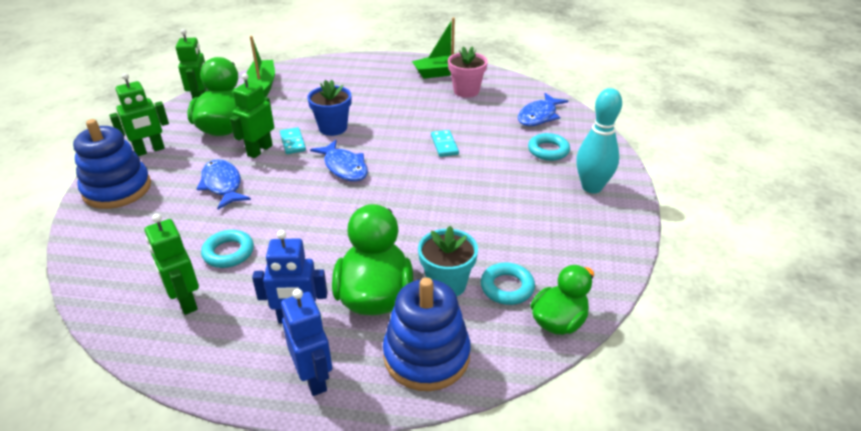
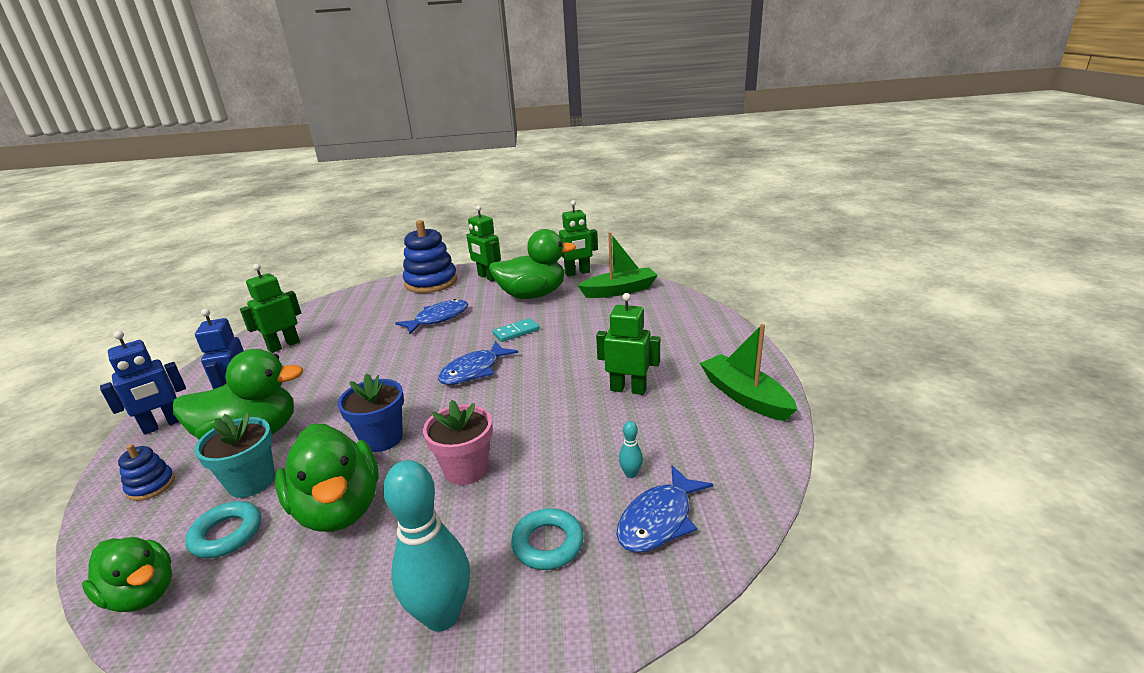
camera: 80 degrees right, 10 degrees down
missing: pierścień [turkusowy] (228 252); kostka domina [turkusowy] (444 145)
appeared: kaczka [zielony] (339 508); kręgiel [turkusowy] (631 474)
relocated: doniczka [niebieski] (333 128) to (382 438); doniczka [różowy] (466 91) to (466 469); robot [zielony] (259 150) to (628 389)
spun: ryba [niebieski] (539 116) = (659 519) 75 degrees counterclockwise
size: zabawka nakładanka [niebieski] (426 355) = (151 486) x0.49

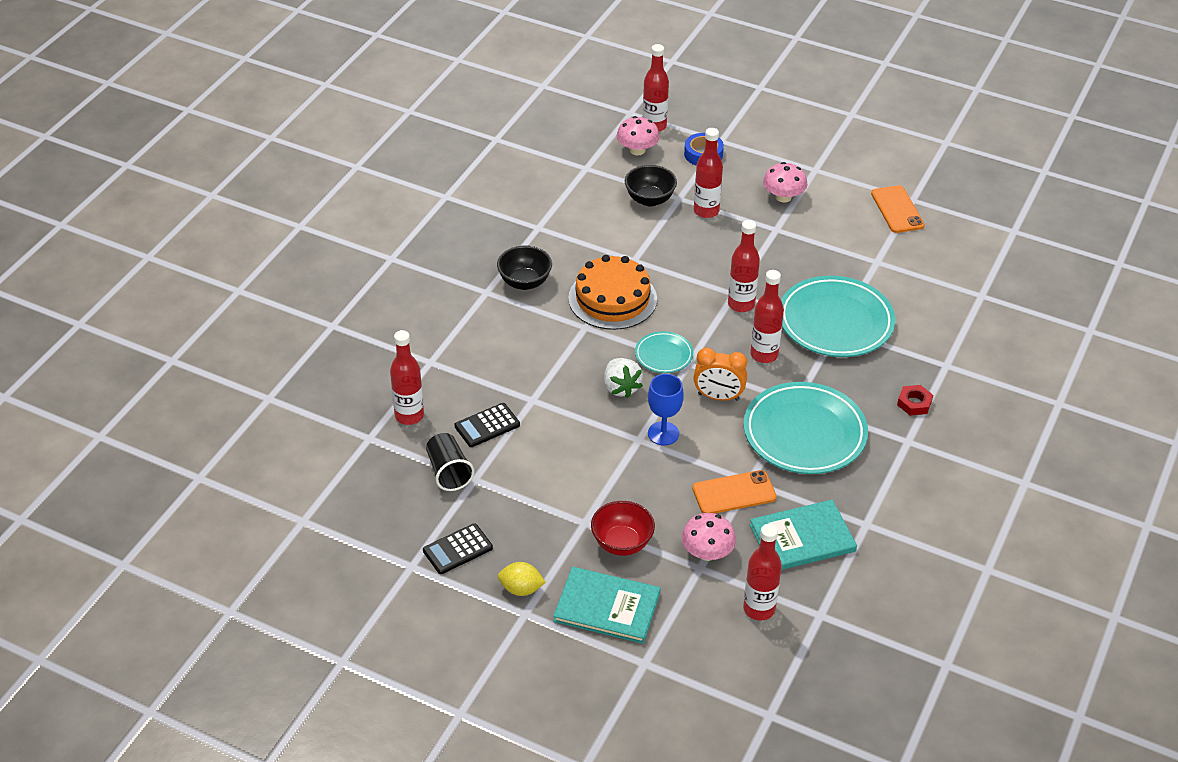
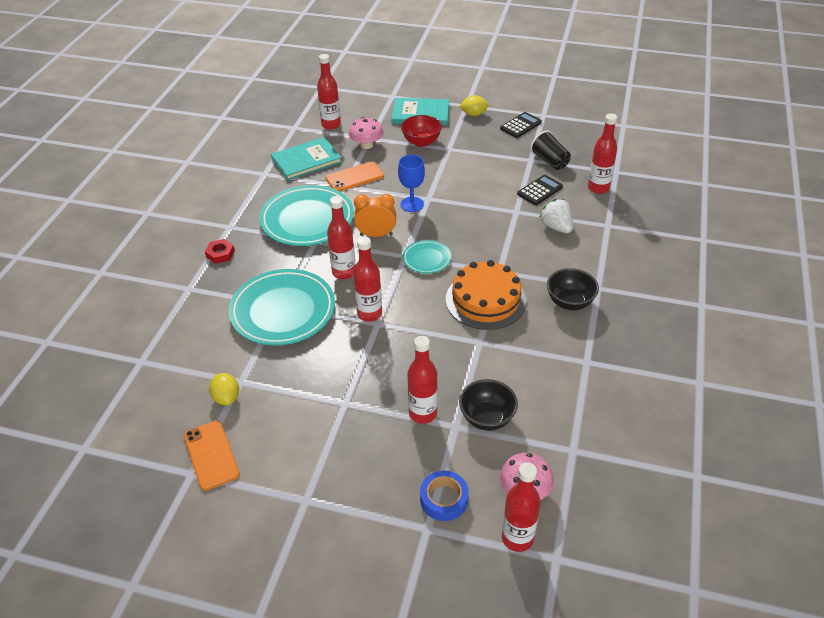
camera: 170 degrees right, 0 degrees up
missing: grzyb [różowy] (783 197)
appeared: cytryna [żółty] (226 398)
relocated: truskawka [biały] (621 387) to (556 227)

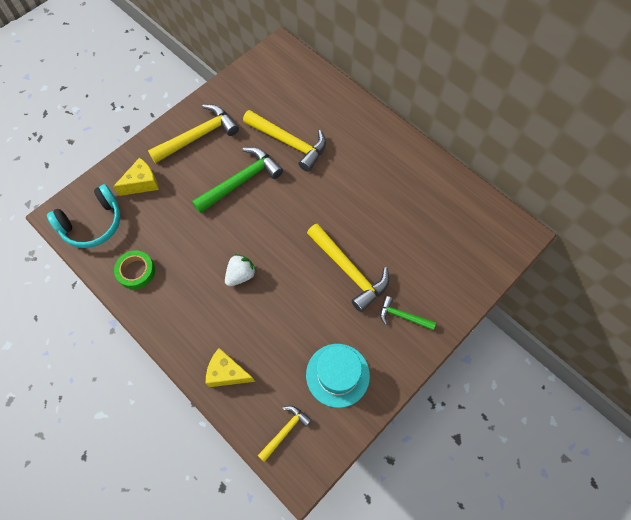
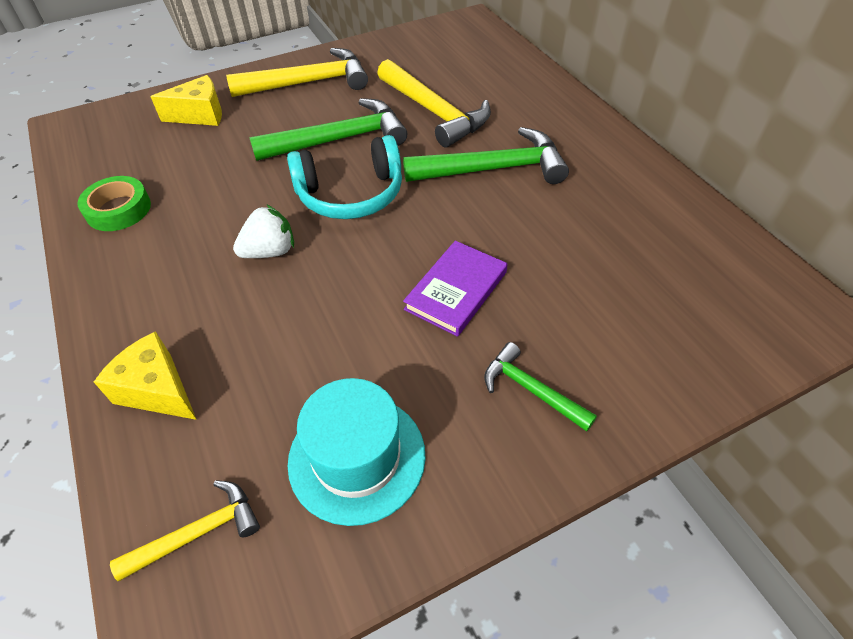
camera: 20 degrees right, 15 degrees down
appeared: młotek [zielony] (493 169)
relocated: słuchawki [turkusowy] (93 224) to (351 194)
exchanged: młotek [żółty] (349 271) to książka [fioletowy] (456 290)

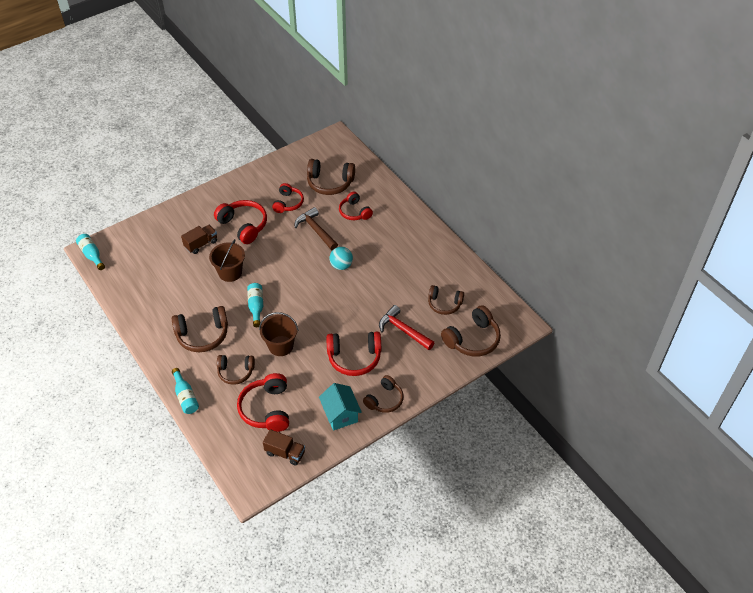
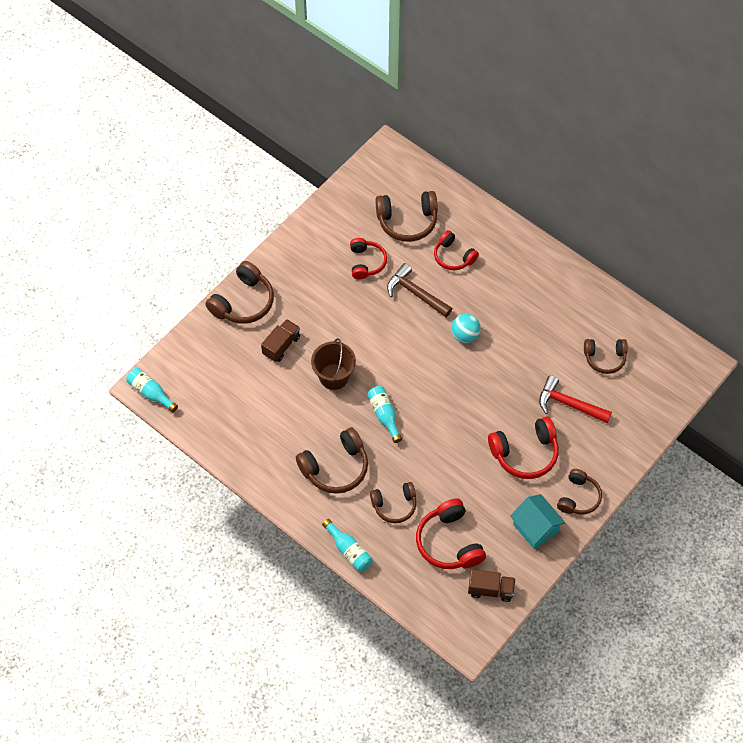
camera: 15 degrees left, 10 degrees up
missing: słuchawki [czerwony] (243 225); wiadro [brązowy] (281 346)
relocated: słuchawki [brązowy] (472 339) to (243 302)

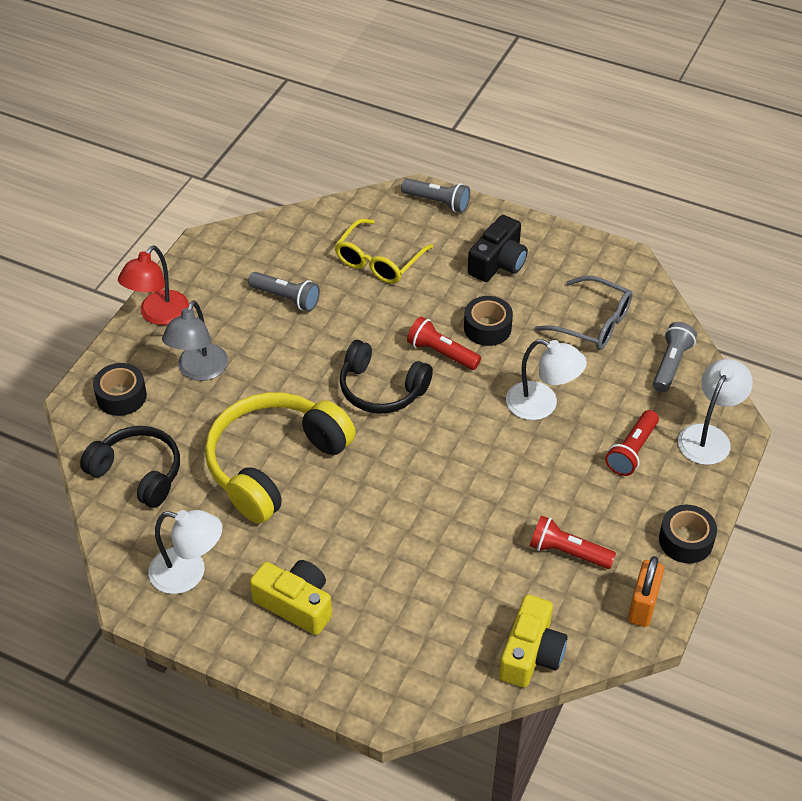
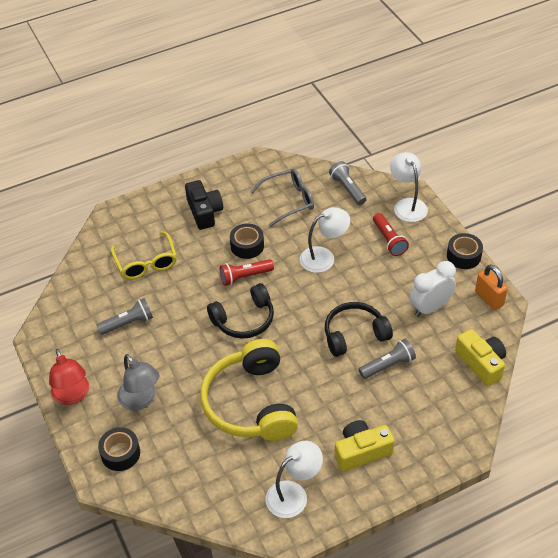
camera: 50 degrees left, 0 degrees up
relocated: słuchawki [czarny] (138 473) to (354 335); latarka [szary] (437 202) to (388 365)
exchanged: latarka [czerwony] (567 552) to budzik [biały] (430 307)

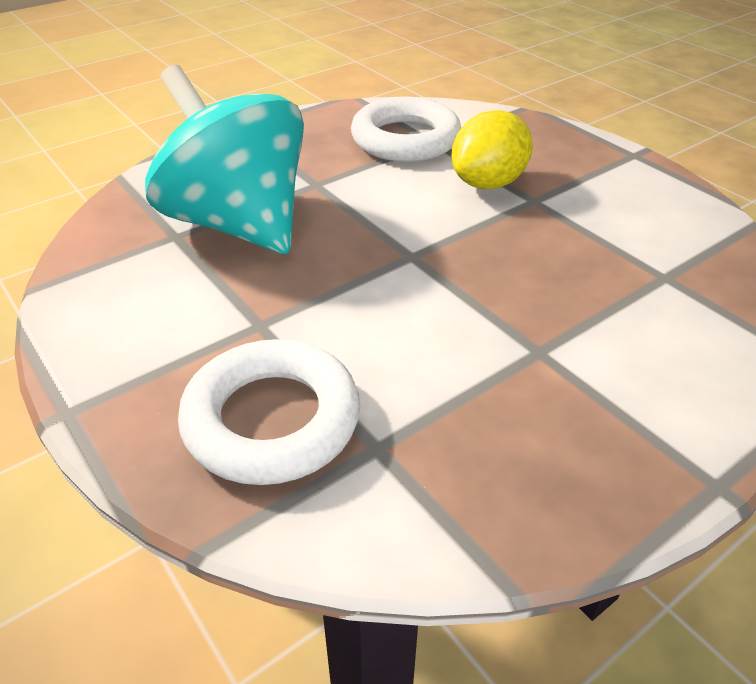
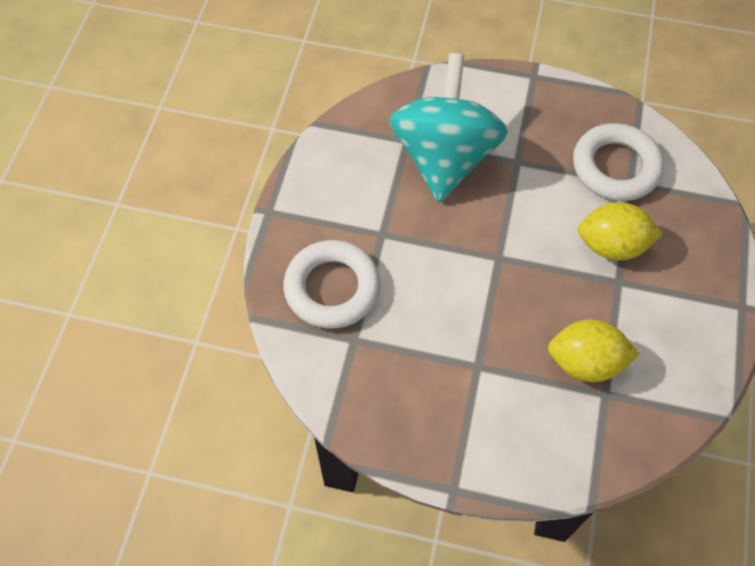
camera: 50 degrees right, 20 degrees up
appeared: cytryna [żółty] (585 362)

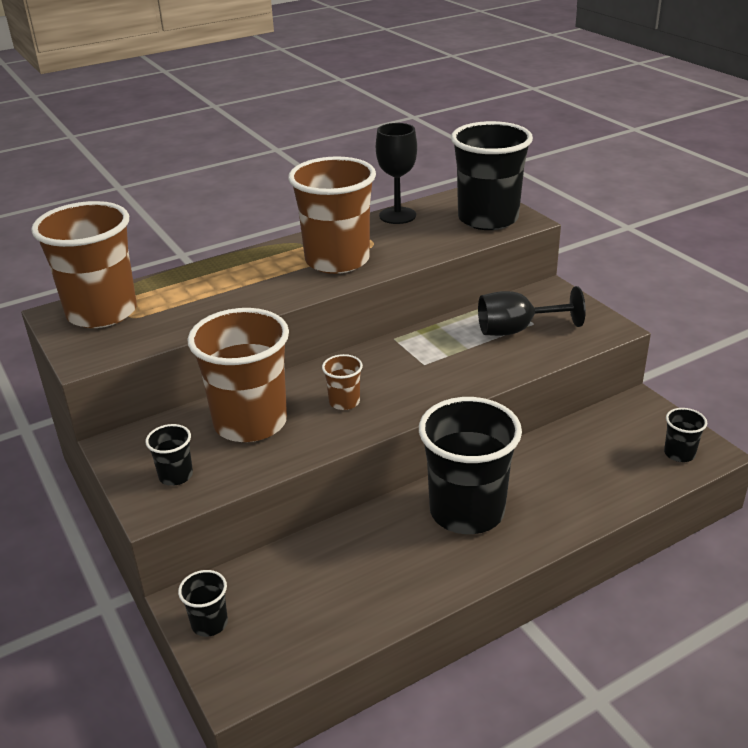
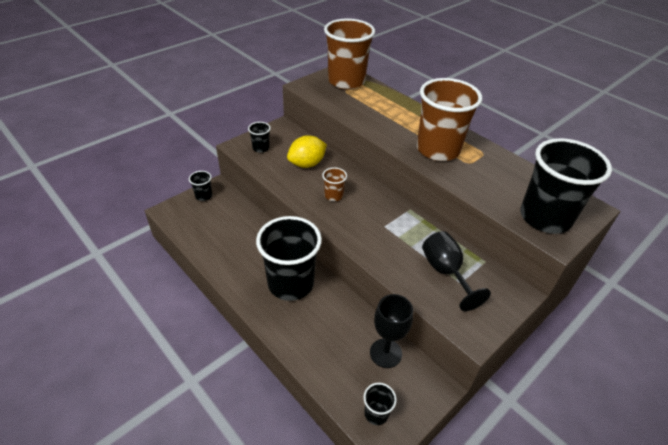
camera: 75 degrees right, 10 degrees up
relocated: kielich [czarny] (397 215) to (385 353)
exchanged: szklanka [brązowy] (250 422) to cytryna [żółty] (307 164)

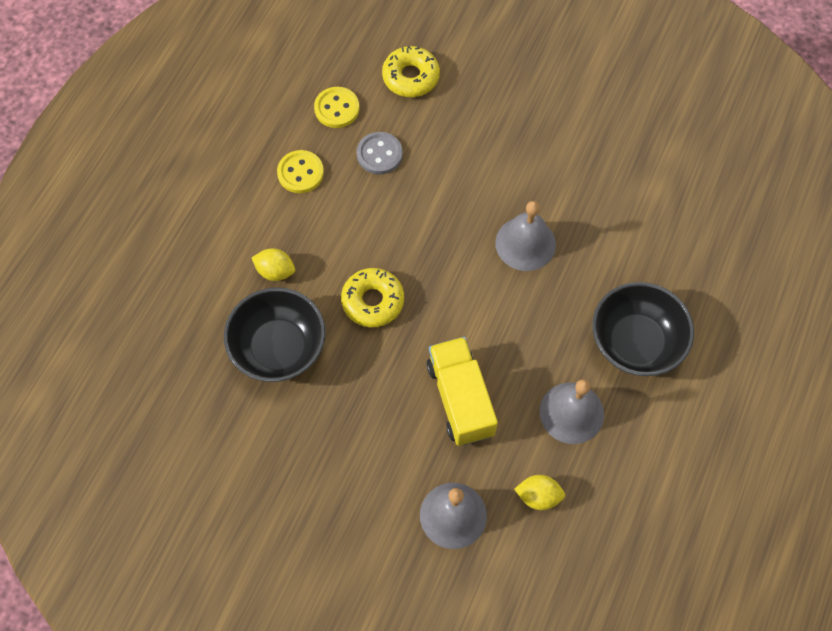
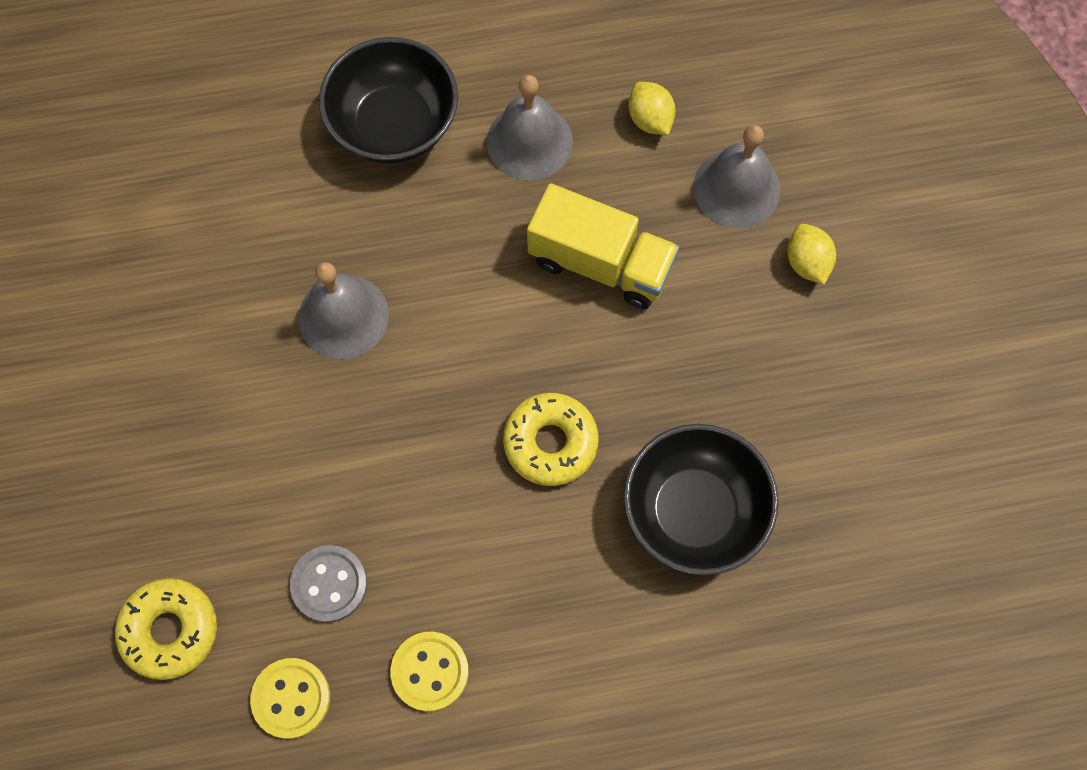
camera: 125 degrees left, 5 degrees up
relocated: cytryna [żółty] (275 271) to (807 263)
spun: ciężarówka [żółty] (460 399) = (600 263) 105 degrees counterclockwise

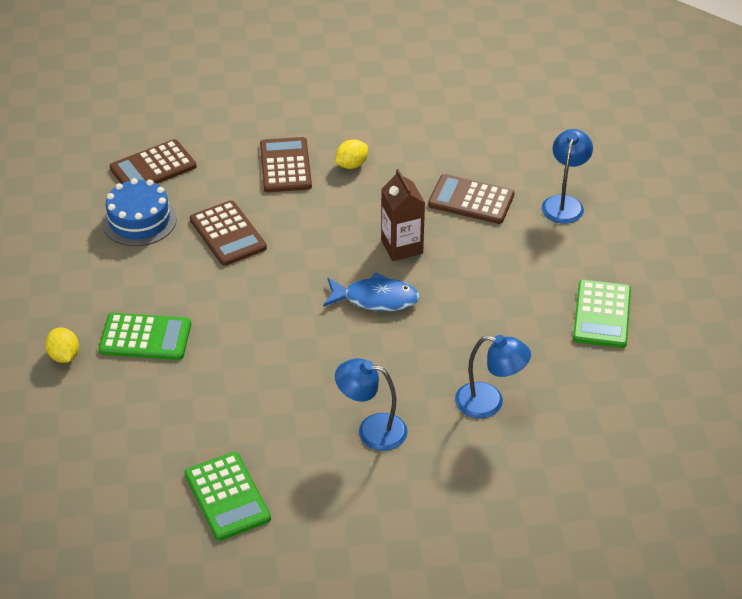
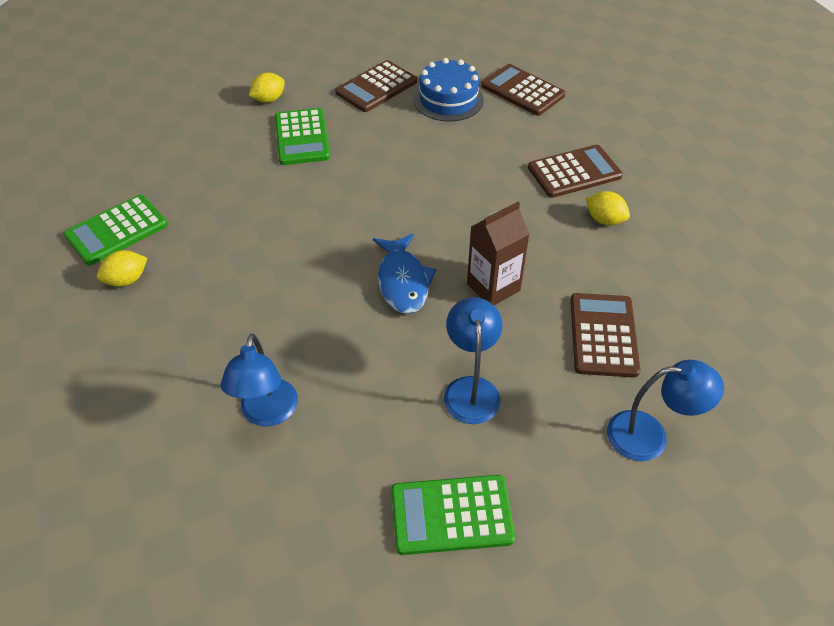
camera: 75 degrees right, 5 degrees up
appeared: cytryna [żółty] (127 280)
relocated: kalkulator [brązowy] (227 234) to (376 87); lampka [niebieski] (372 430) to (471 389)

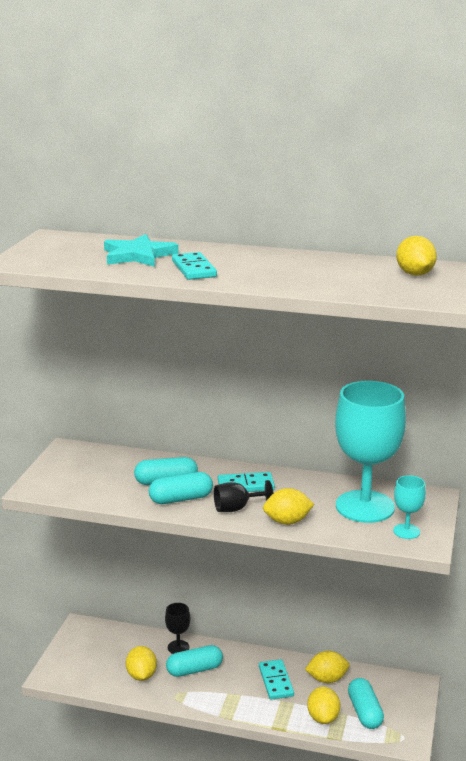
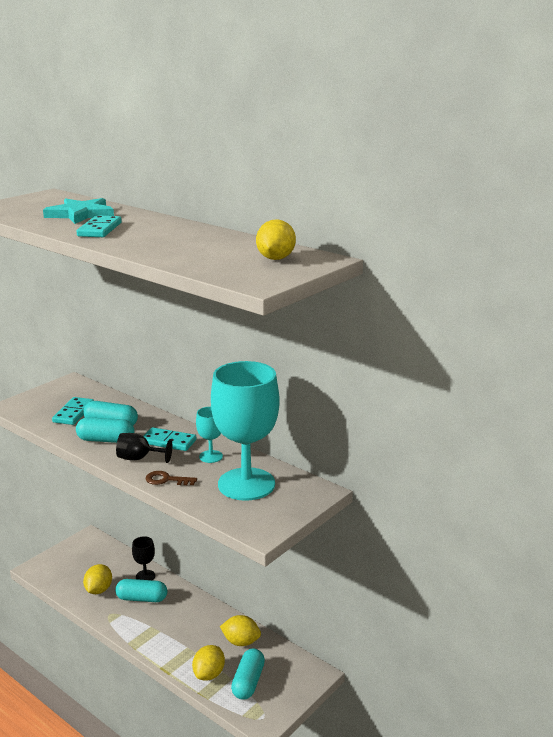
camera: 25 degrees right, 0 degrees up
relocated: kostka domina [turkusowy] (276 681) to (74 413); kielich [turkusowy] (406 531) to (211 456)
exchanged: cytryna [żółty] (287 521) to klucz [brązowy] (166 480)

